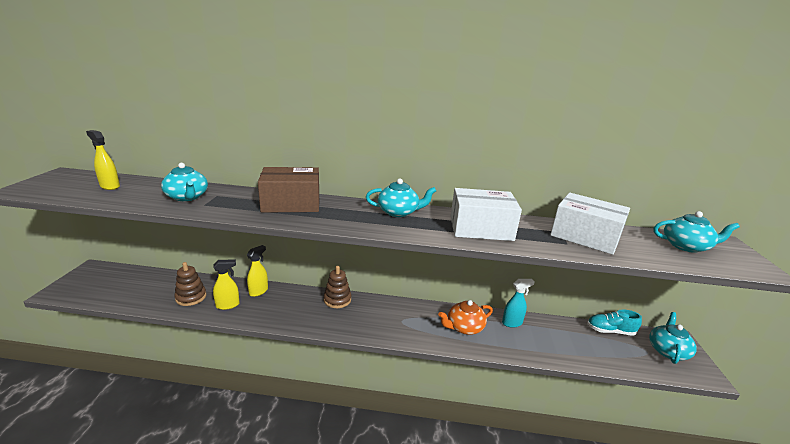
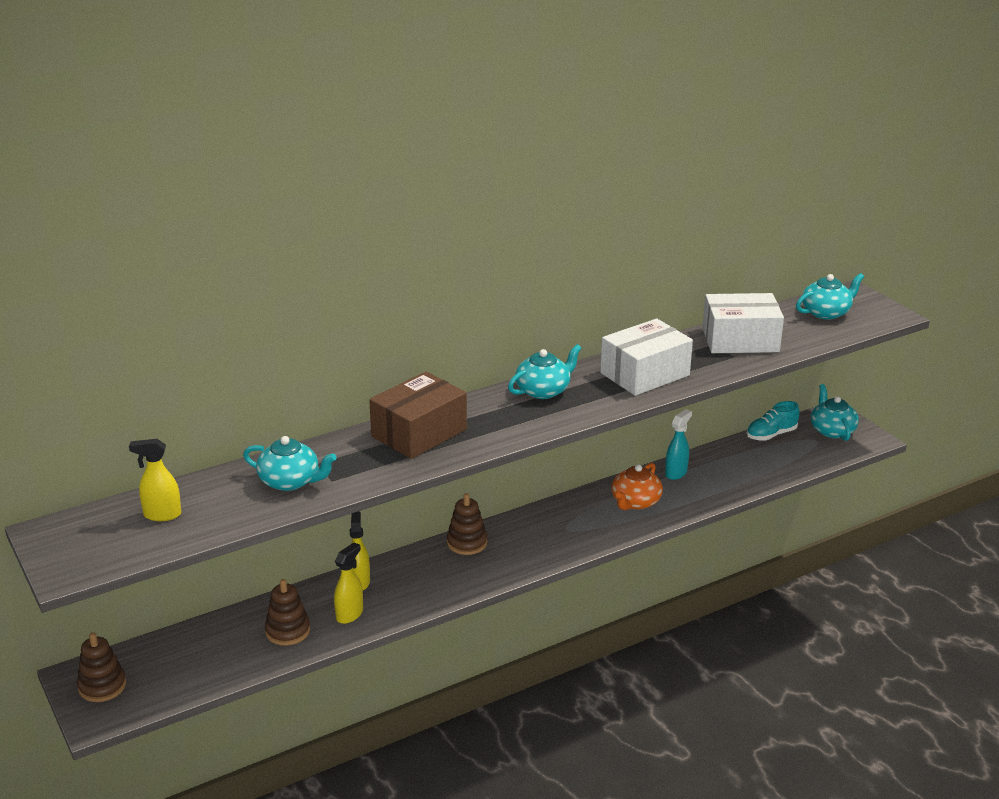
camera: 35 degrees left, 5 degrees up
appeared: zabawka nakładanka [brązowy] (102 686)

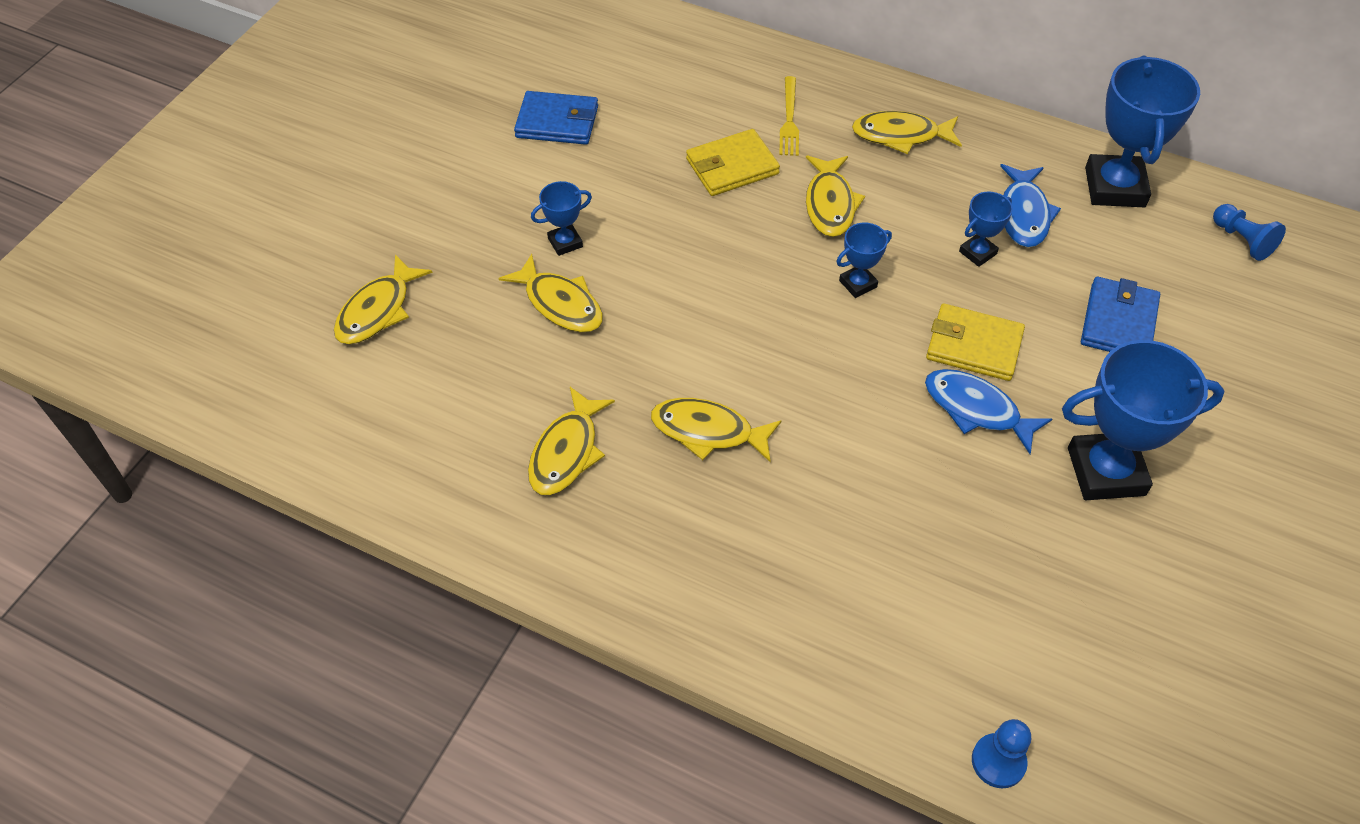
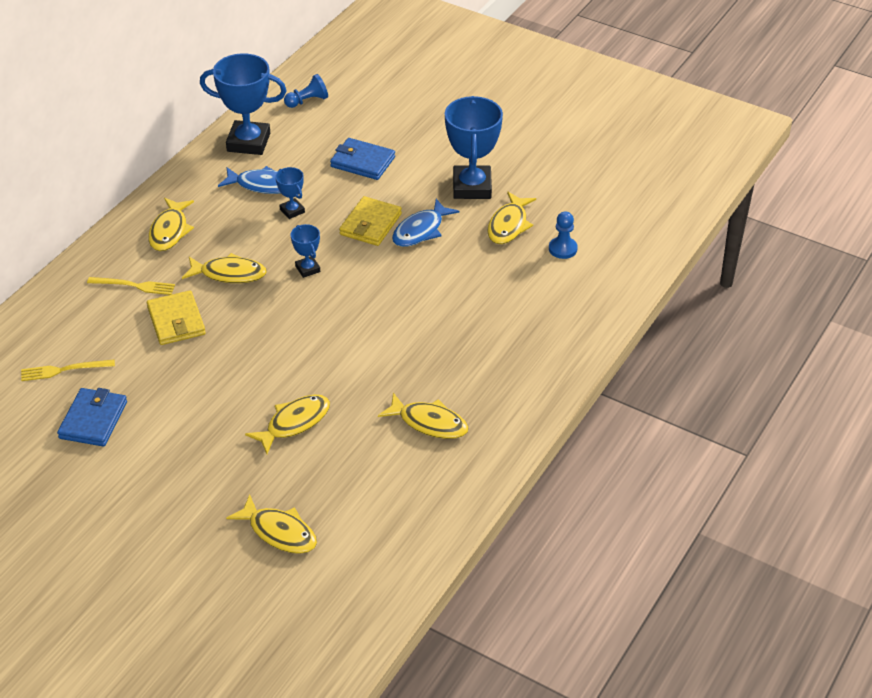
camera: 85 degrees left, 10 degrees down
missing: puchar [niebieski] (565 242)
appeared: widelec [żółty] (64 370)
relocated: ryba [żółty] (708 431) to (509 225); pionek [niebieski] (998 761) to (562 249)

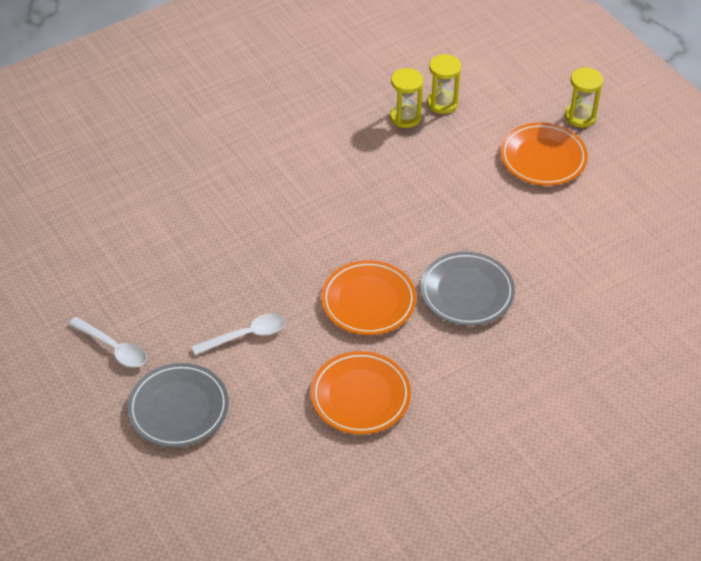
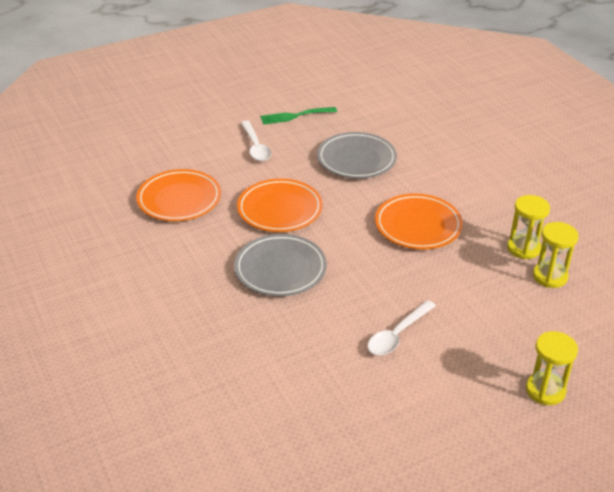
camera: 95 degrees right, 10 degrees down
appeared: widelec [zielony] (295 116)
relocated: talerz [szary] (178 408) to (356 159); łyżka [biały] (113 348) to (397 334); talerz [pomarańczowy] (543 158) to (418 225)

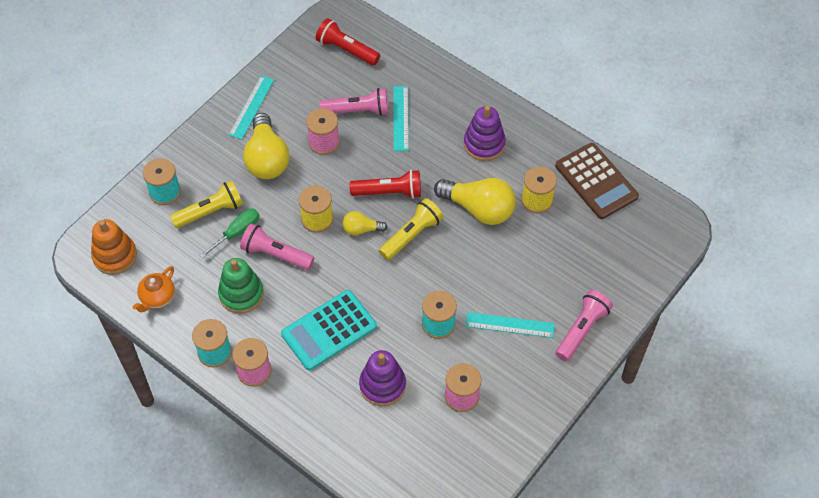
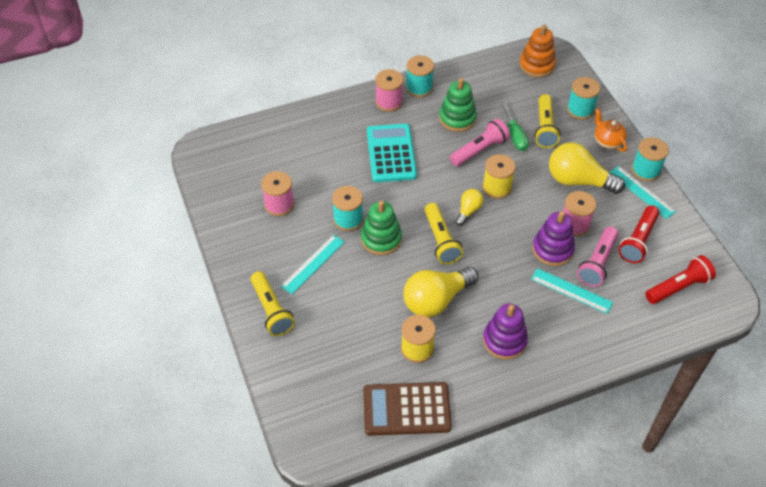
camera: 120 degrees right, 5 degrees down
appeared: zabawka nakładanka [zielony] (381 239); szpulka [turkusowy] (645 170)
relocated: zabawka nakładanka [fioletowy] (382 385) to (552 249); imbryk [pomarańczowy] (157 298) to (607 141); latarka [czerwony] (389 192) to (638 240)
colour: latarka [różowy] (581 330) to latarka [żółty] (271 310)

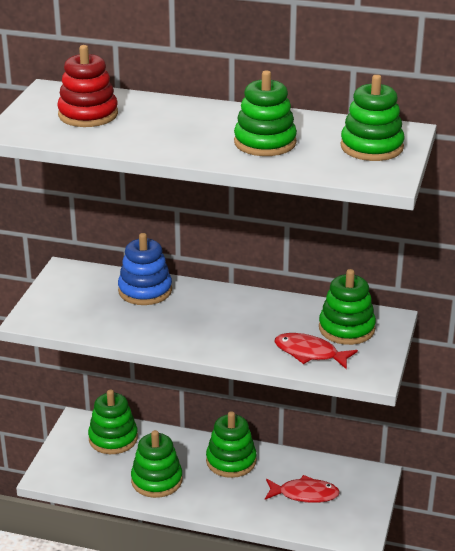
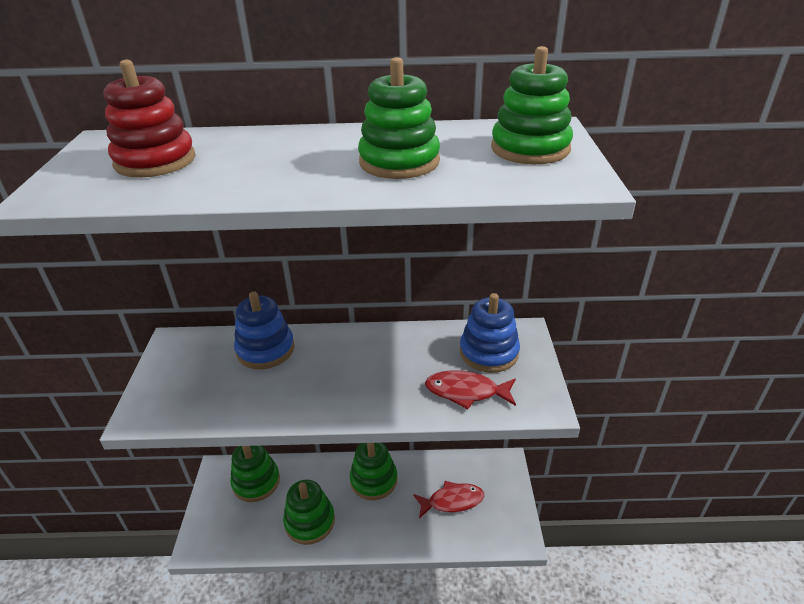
camera: 15 degrees left, 5 degrees up
colour: zabawka nakładanka [zielony] (346 328) to zabawka nakładanka [niebieski] (489 352)

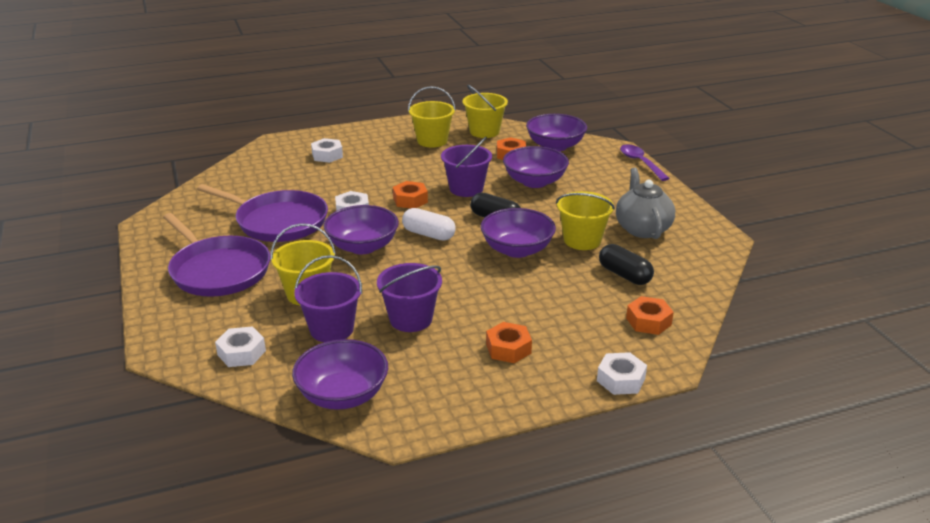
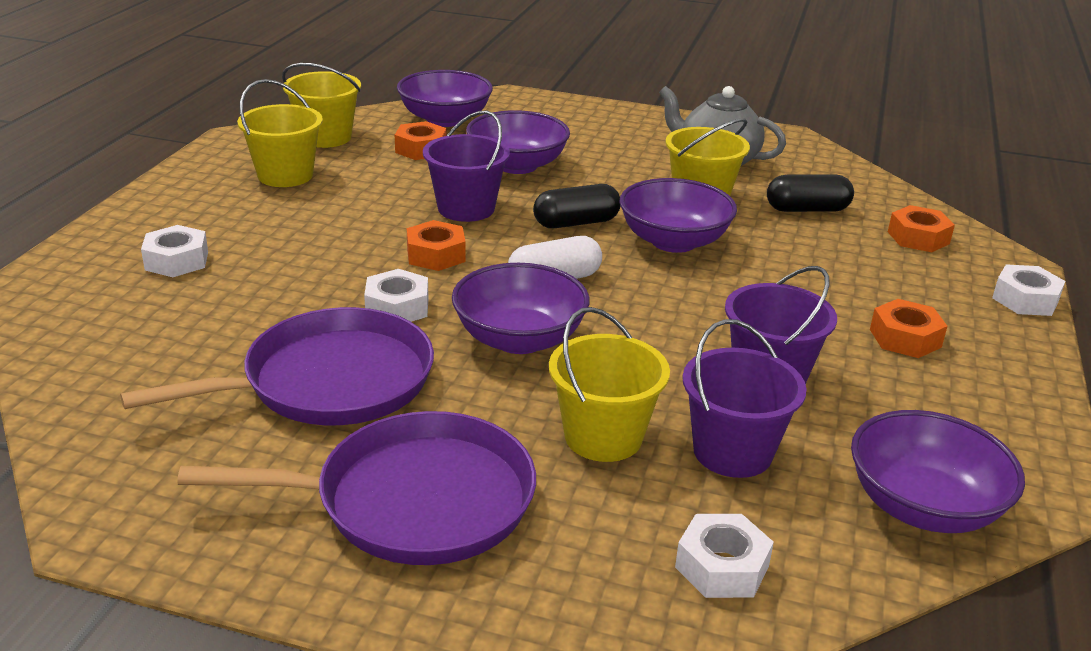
camera: 55 degrees left, 0 degrees up
missing: łyżka [fioletowy] (640 163)

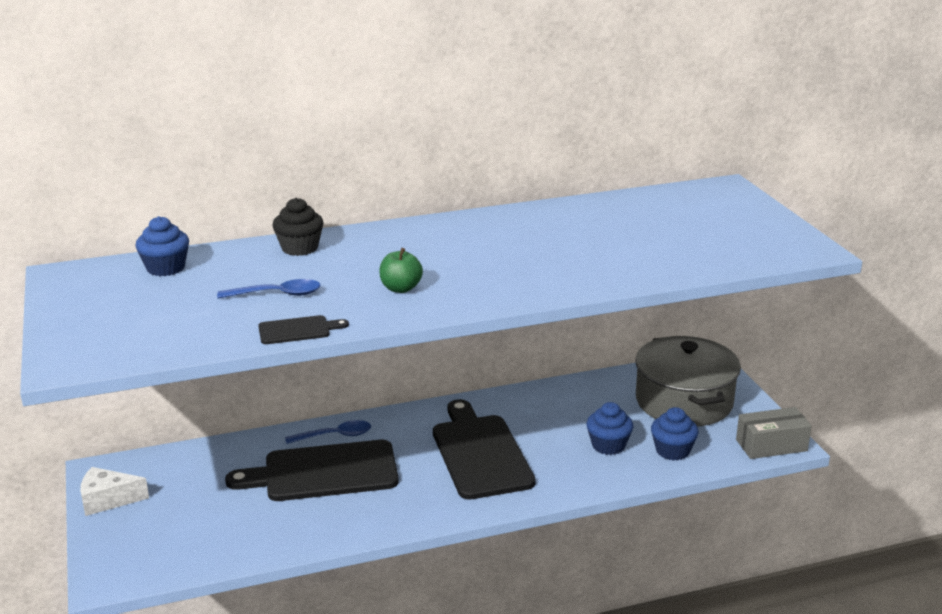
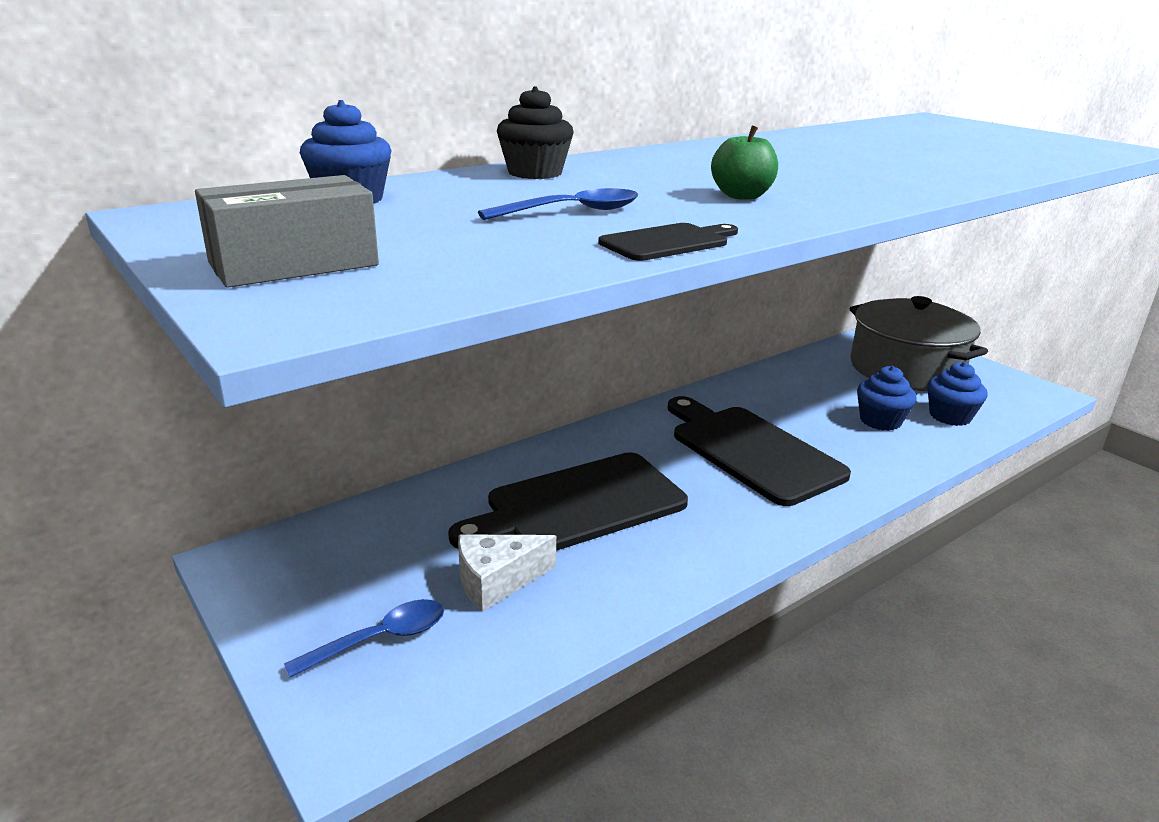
camera: 20 degrees left, 0 degrees up
relocated: pudełko [szary] (771 445) to (294 264); łyżka [niebieski] (335 436) to (380 639); ser [biały] (108 500) to (497 581)

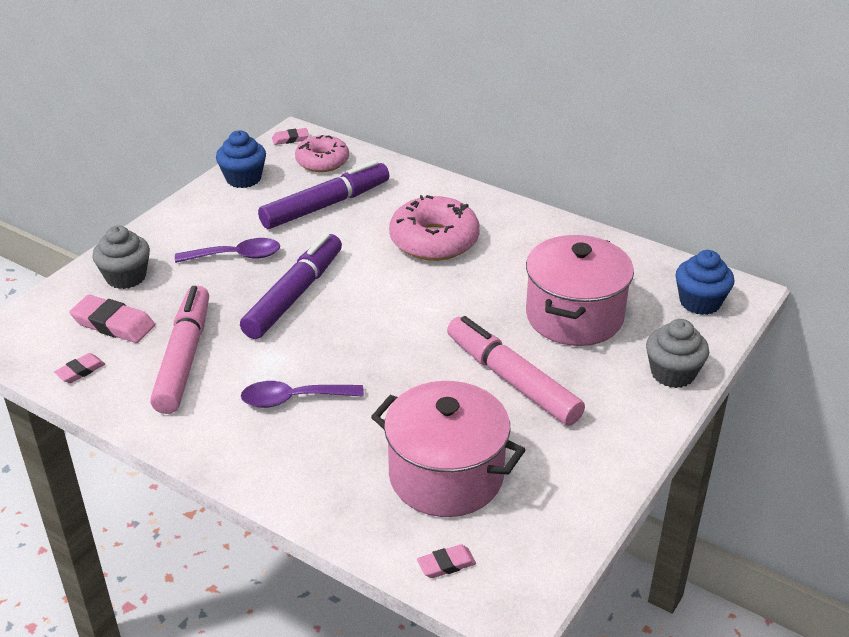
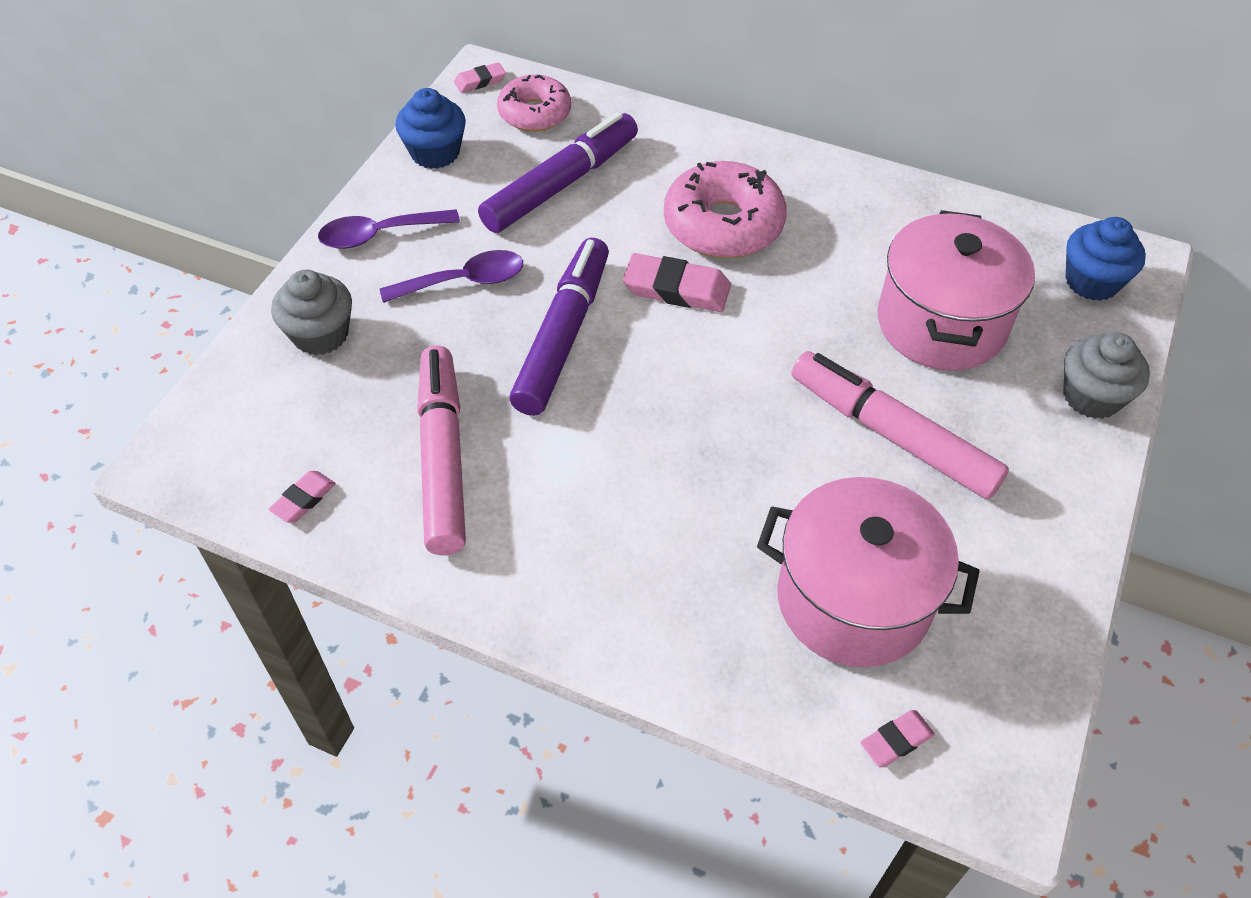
camera: 10 degrees left, 15 degrees up
relocated: łyżka [fioletowy] (293 399) to (380 234); gumka do mazania [różowy] (113 324) to (676 289)

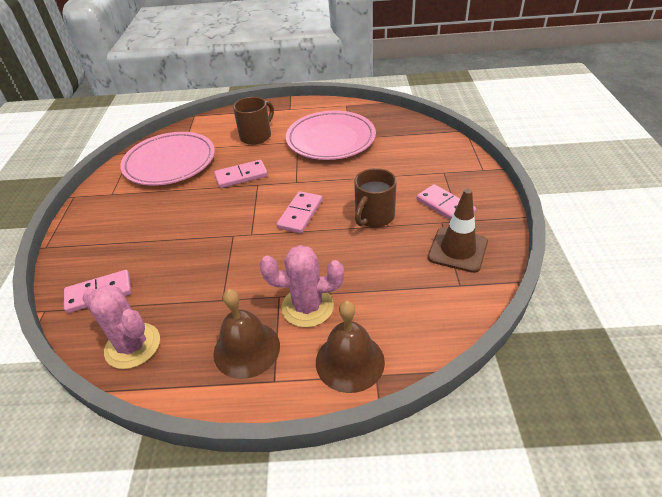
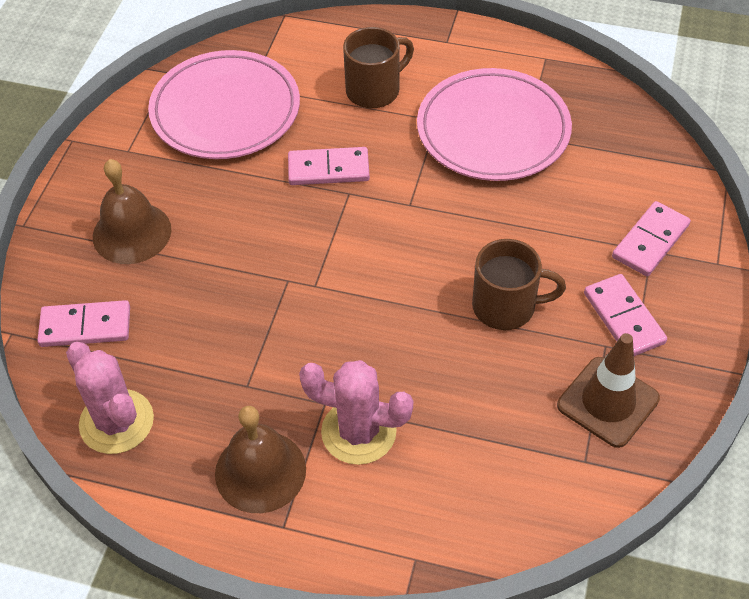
camera: 15 degrees right, 10 degrees up
relocated: dzwonek [brązowy] (350 361) to (132 233); kostka domina [różowy] (300 214) to (650 241)
spun: kubek [brązowy] (374 217) = (506 306) 135 degrees counterclockwise

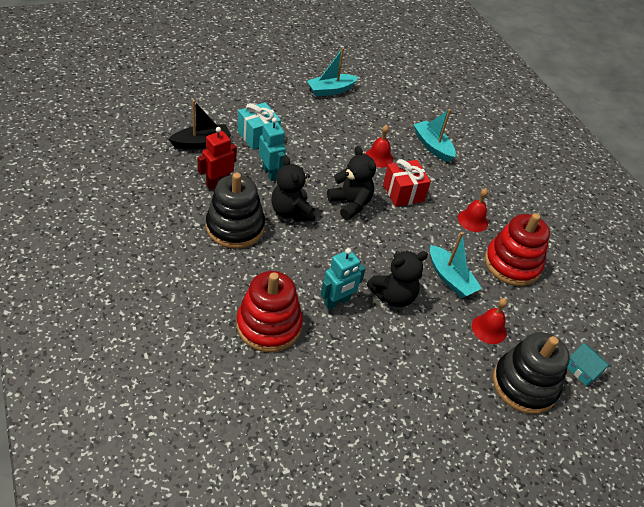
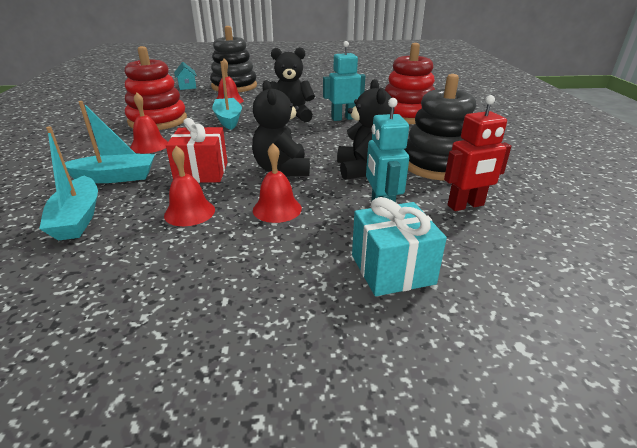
camera: 155 degrees left, 15 degrees down
missing: łódka [czarny] (201 143)
appeared: dzwonek [czerwony] (277 209)
relocated: łódka [turkusowy] (331 90) to (115 177)

